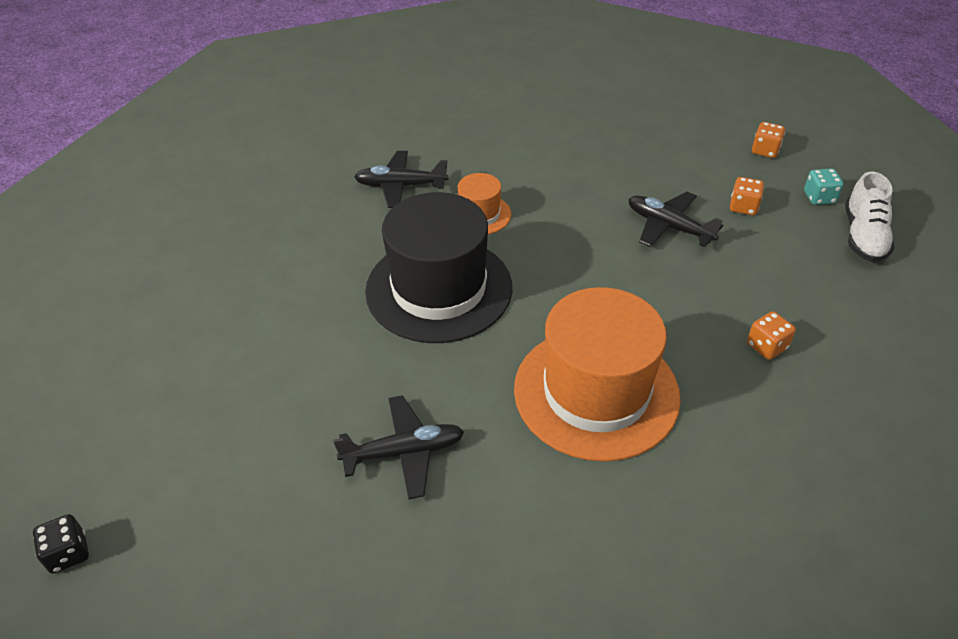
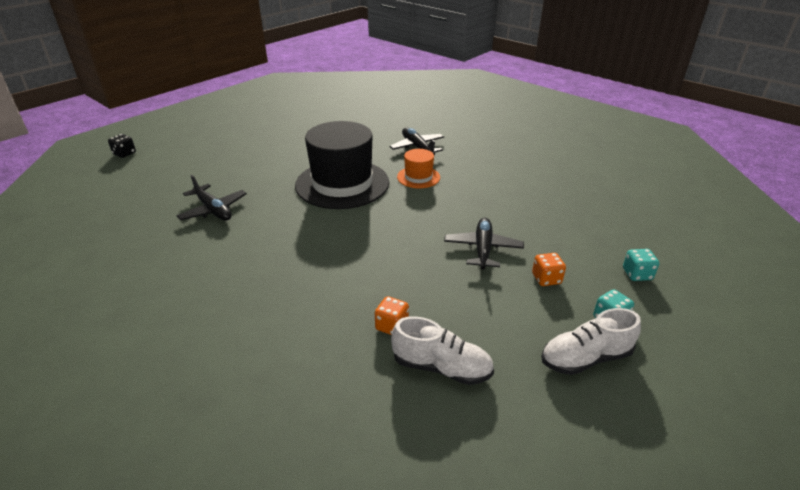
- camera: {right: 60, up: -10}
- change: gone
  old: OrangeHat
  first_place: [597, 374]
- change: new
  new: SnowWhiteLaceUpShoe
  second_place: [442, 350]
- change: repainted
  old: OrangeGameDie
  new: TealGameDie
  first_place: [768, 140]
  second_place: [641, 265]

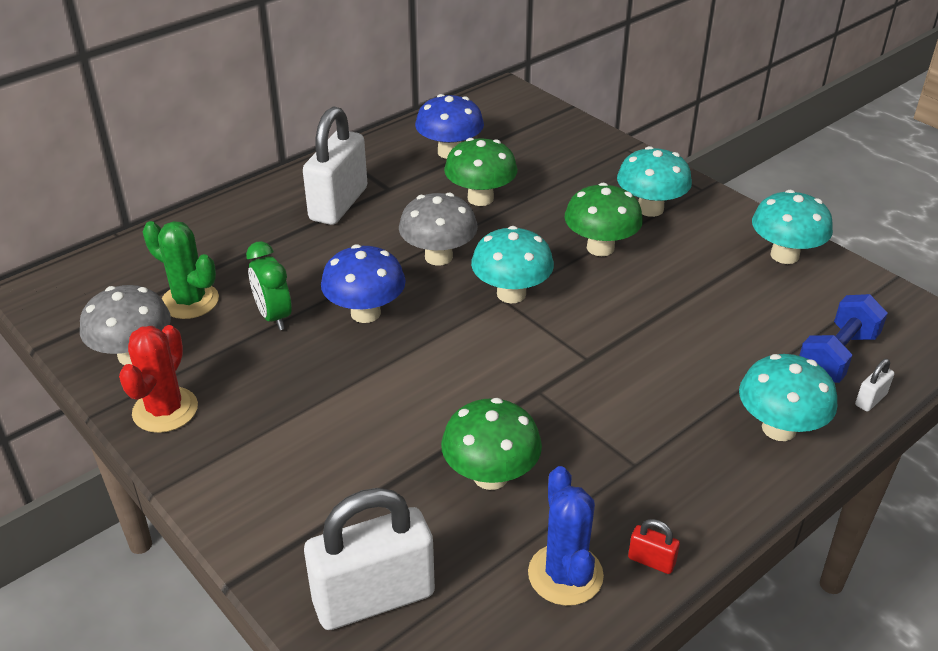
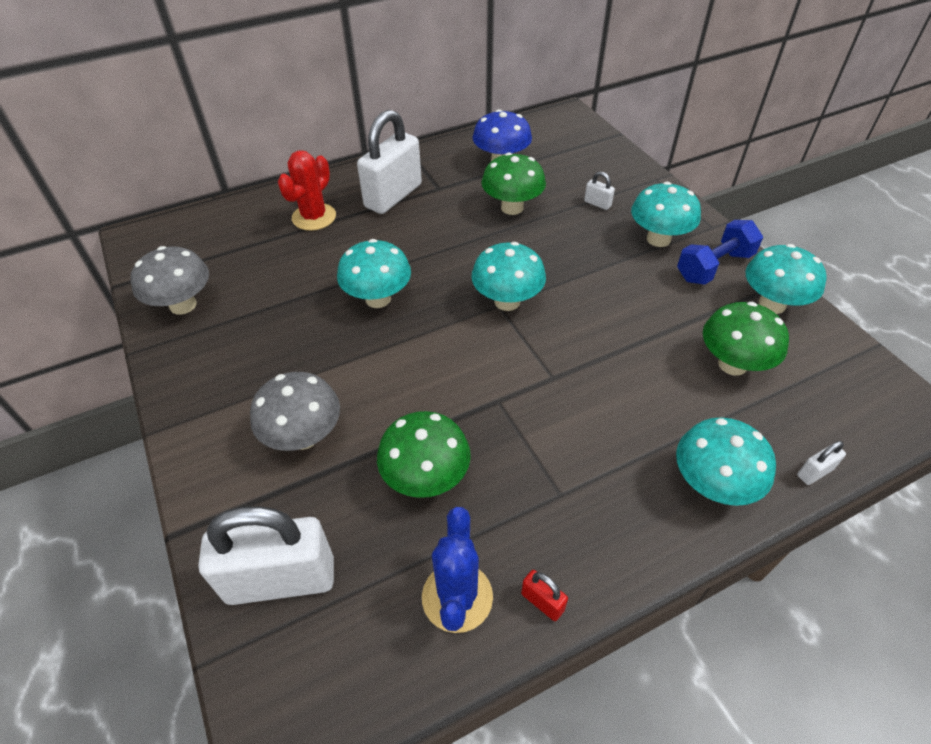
- camera: {right: 15, up: 10}
- change: gone
  old: GreenPricklyPlant
  first_place: [181, 270]
- change: gone
  old: GreenBedsideClock
  first_place: [269, 285]
- change: new
  new: SnowWhiteSmallLock
  second_place: [599, 190]
- change: shifted
  old: RedPricklyPlant
  first_place: [158, 379]
  second_place: [307, 190]
- change: shifted
  old: GreyToadstool
  first_place: [438, 229]
  second_place: [295, 411]
- change: shifted
  old: GreenToadstool
  first_place: [603, 219]
  second_place: [746, 339]
- change: shifted
  old: RoyalBlueFreeWeight
  first_place: [843, 338]
  second_place: [720, 252]
- change: repainted
  old: RoyalBlueToadstool
  new: TealToadstool
  first_place: [363, 283]
  second_place: [374, 273]

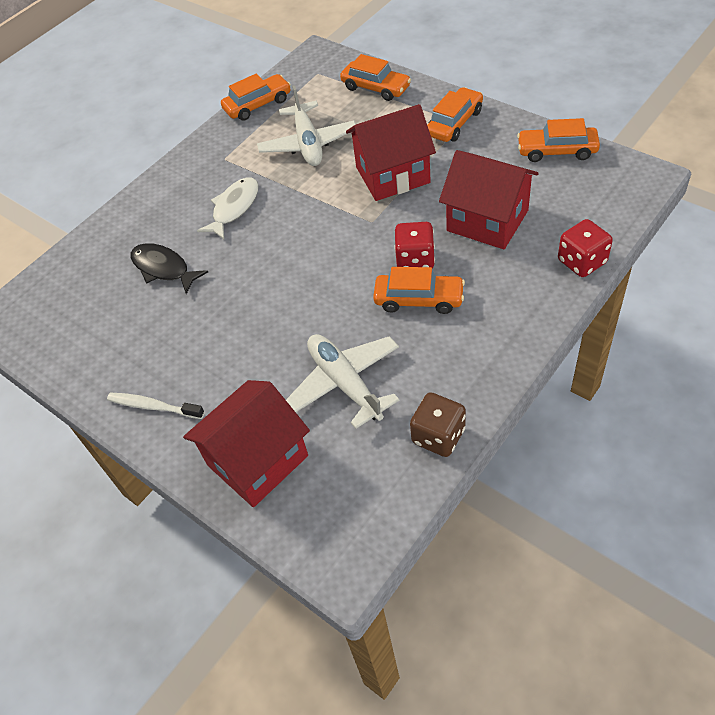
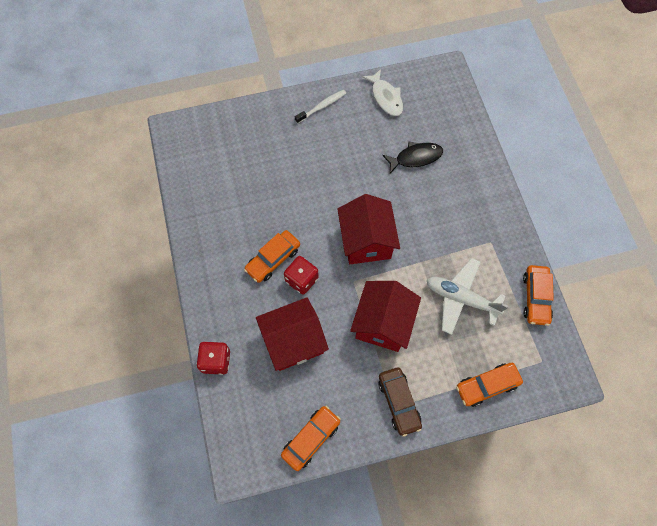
- camera: {right: 120, up: 15}
- change: gone
  old: SnowWhitePlane
  first_place: [342, 381]
- change: gone
  old: RussetGameDie
  first_place: [438, 424]
- change: shifted
  old: RedCottage
  first_place: [246, 443]
  second_place: [368, 229]
- change: shifted
  old: SnowWhiteFishFigure
  first_place: [228, 208]
  second_place: [382, 92]
- change: repainted
  old: OrangeCar
  new: RussetCar
  first_place: [455, 114]
  second_place: [400, 402]

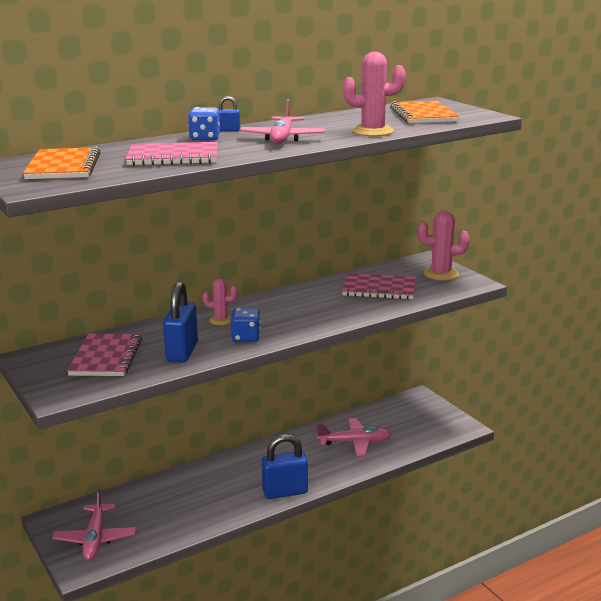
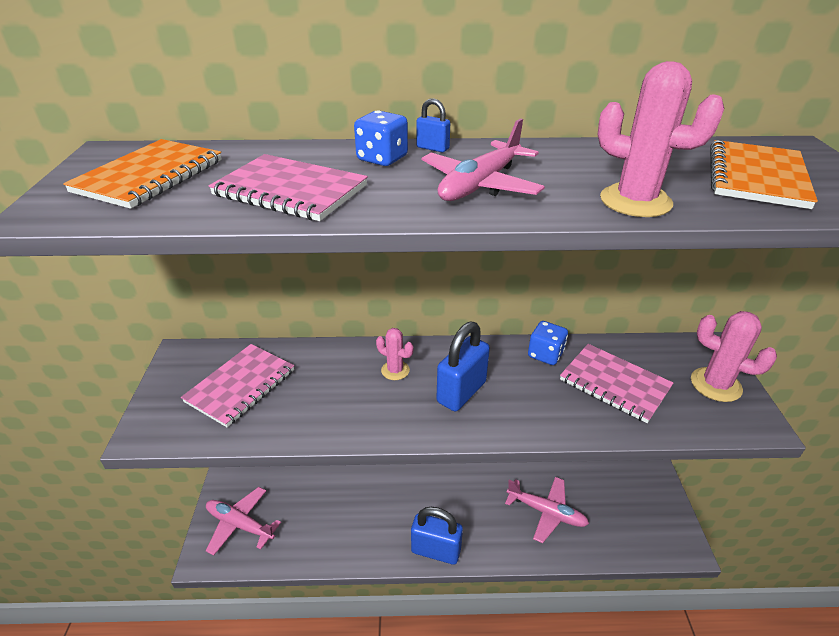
- camera: {right: 30, up: 15}
- change: shifted
  old: RoyalBlueSmallLock
  first_place: [180, 322]
  second_place: [463, 366]
- change: shifted
  old: RoyalBlueGameDie
  first_place: [246, 325]
  second_place: [548, 343]
- change: rotated
  old: RosyPlane
  first_place: [94, 525]
  second_place: [243, 521]
  degrees: 90

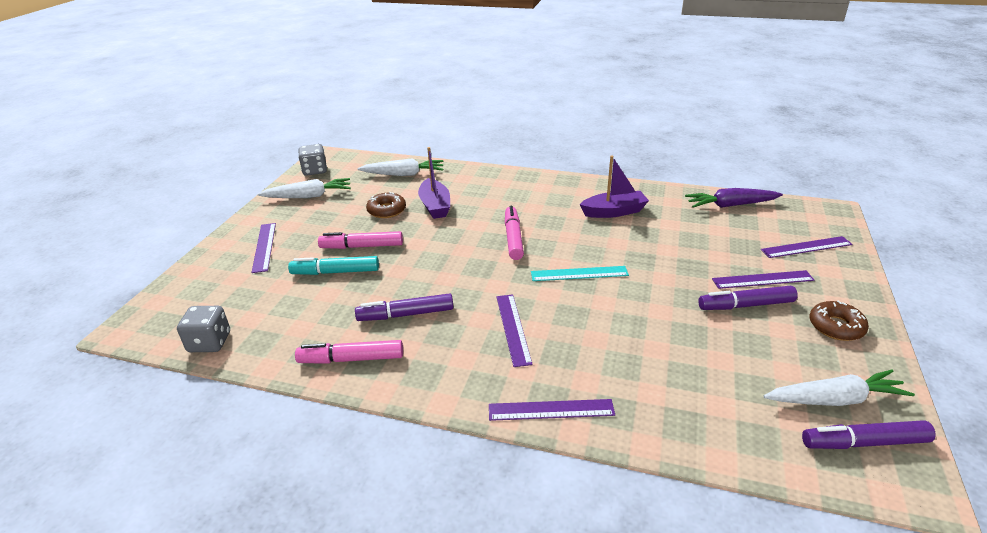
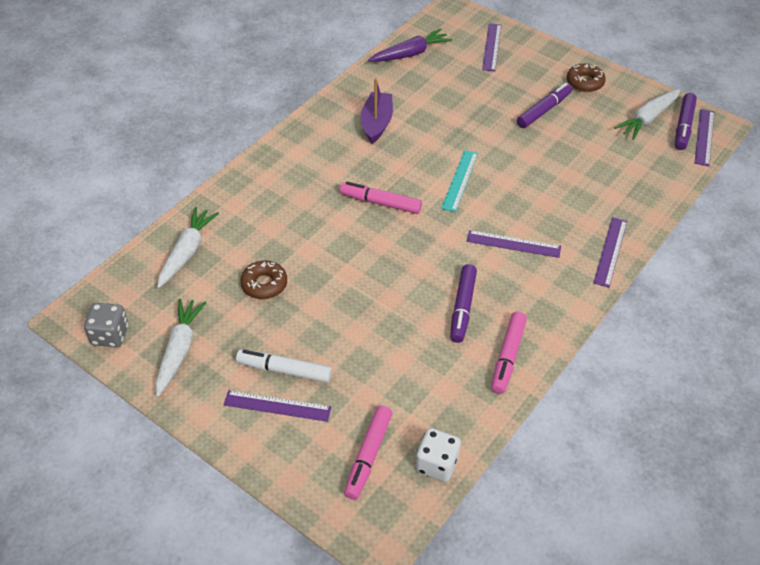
- camera: {right: -70, up: 15}
- change: gone
  old: TealFeltPen
  first_place: [333, 265]
- change: gone
  old: VioletToyBoat
  first_place: [434, 183]
- change: new
  new: SnowWhiteFeltPen
  second_place: [284, 366]
- change: shifted
  old: RosyFeltPen
  first_place: [360, 240]
  second_place: [368, 452]
- change: shifted
  old: VioletStraightedge
  first_place: [763, 279]
  second_place: [704, 137]
- change: repainted
  old: GreyGameDie
  new: SnowWhiteGameDie
  first_place: [203, 329]
  second_place: [438, 455]
- change: rotated
  old: VioletCarrot
  first_place: [734, 198]
  second_place: [410, 45]
  degrees: -135
- change: rotated
  old: VioletFeltPen
  first_place: [748, 298]
  second_place: [544, 105]
  degrees: -150
- change: rotated
  old: SnowWhiteCarrot
  first_place: [839, 388]
  second_place: [647, 114]
  degrees: -150

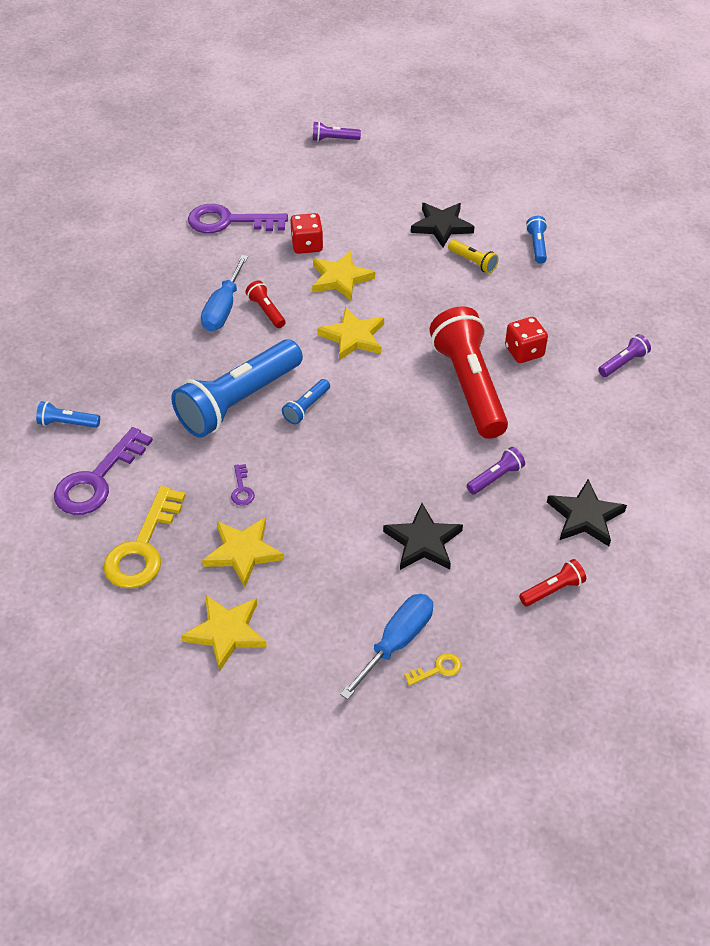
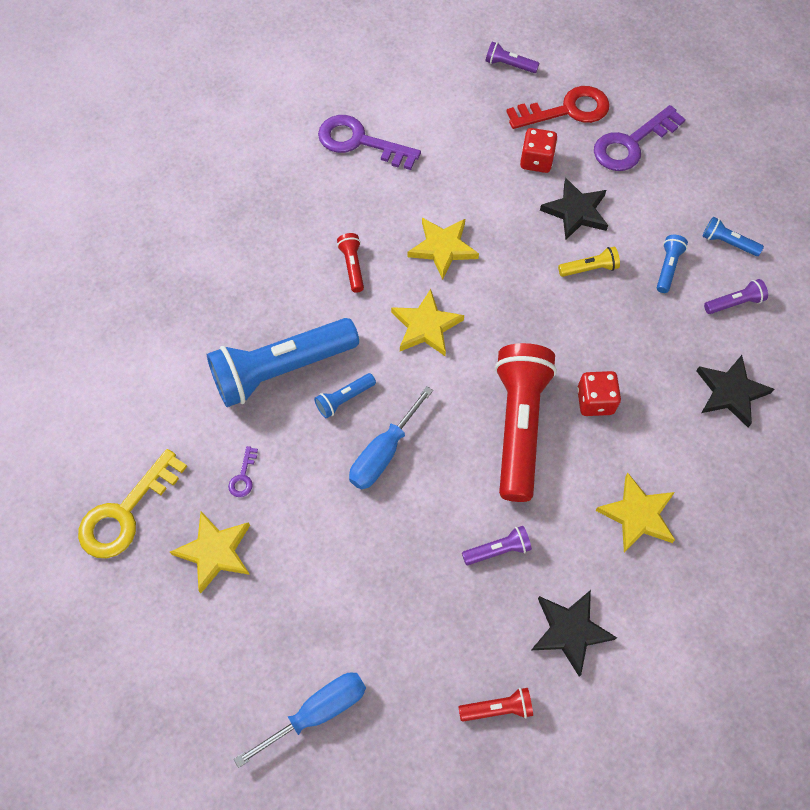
- camera: {right: 20, up: 15}
- change: gone
  old: YellowLatchkey
  first_place: [432, 669]
- change: new
  new: RedLatchkey
  second_place: [558, 107]
- change: shifted
  old: RoyalBlueFlashlight
  first_place: [68, 414]
  second_place: [733, 236]
- change: shifted
  old: VioletLatchkey
  first_place: [103, 471]
  second_place: [640, 138]
- change: shifted
  old: YellowStarShape
  first_place: [224, 633]
  second_place: [635, 512]
- change: shifted
  old: RoyalBlueHandScrewdriver
  first_place: [224, 293]
  second_place: [391, 438]
- change: shifted
  old: RedGameDie
  first_place: [306, 233]
  second_place: [538, 150]
- change: shifted
  old: JetBlackStarShape
  first_place: [423, 536]
  second_place: [735, 391]
- change: shifted
  old: VioletFlashlight
  first_place: [624, 355]
  second_place: [736, 296]
- change: rotated
  old: YellowFlashlight
  first_place: [473, 256]
  second_place: [589, 261]
  degrees: -75

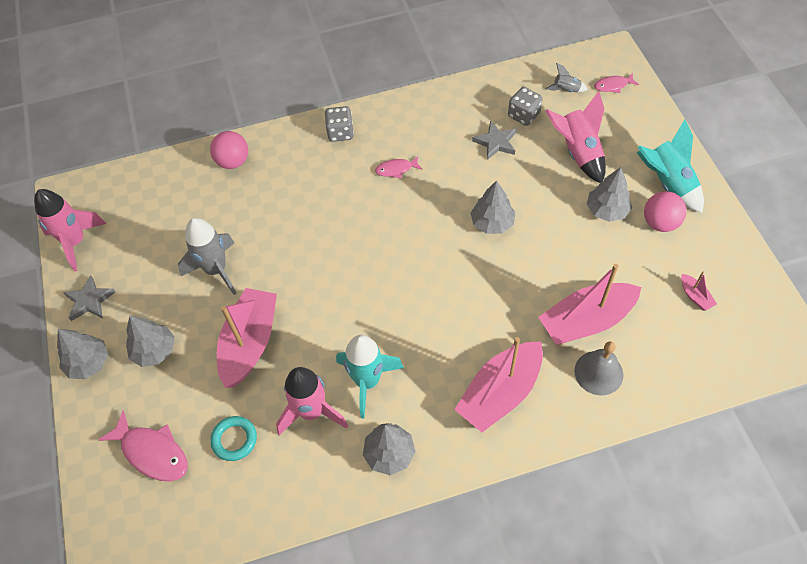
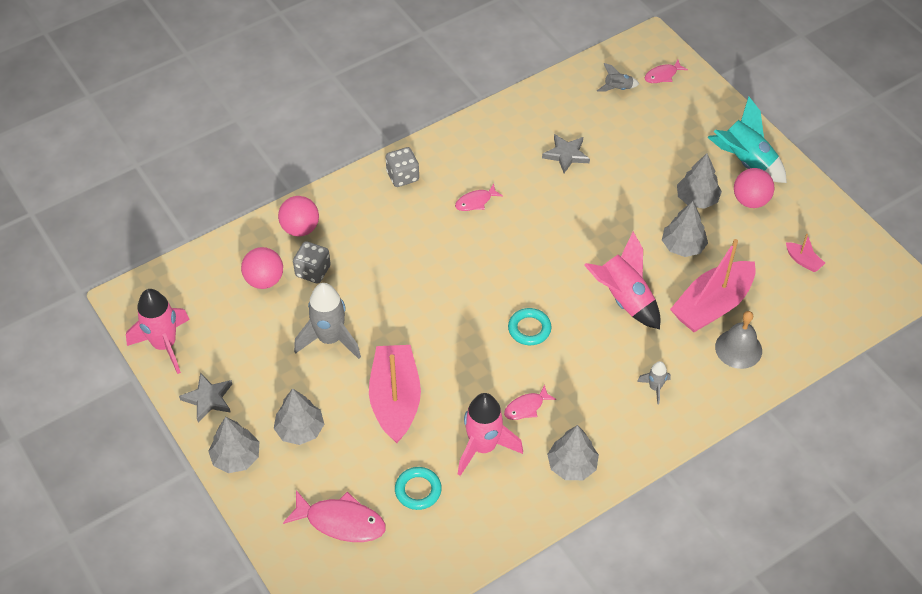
- camera: {right: -20, up: -5}
- change: new
  new: RosyPlayBall
  second_place: [262, 268]
- change: new
  new: TealHoop
  second_place: [530, 326]
- change: shifted
  old: GreyTree
  first_place: [493, 207]
  second_place: [685, 229]
- change: shifted
  old: GreyGameDie
  first_place: [525, 106]
  second_place: [312, 262]
- change: shifted
  old: RosySpaceship
  first_place: [575, 137]
  second_place: [622, 280]
- change: swapped
  old: TealSpaceship
  new: RosyFishFigure
  first_place: [370, 376]
  second_place: [530, 402]
- change: swapped
  old: RosyToyBoat
  new: GreySpaceship
  first_place: [498, 384]
  second_place: [654, 383]

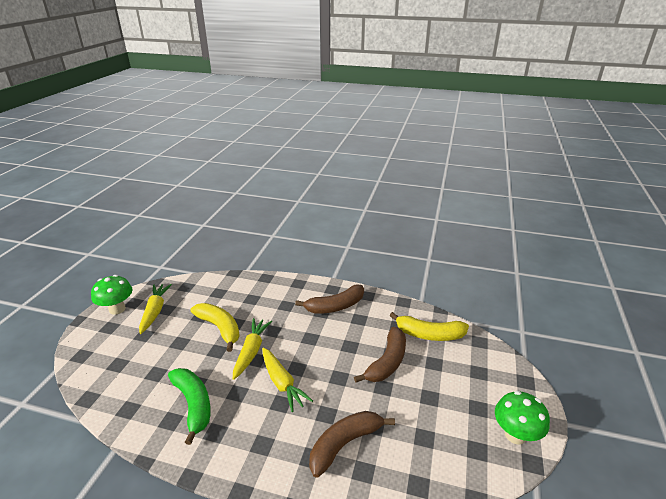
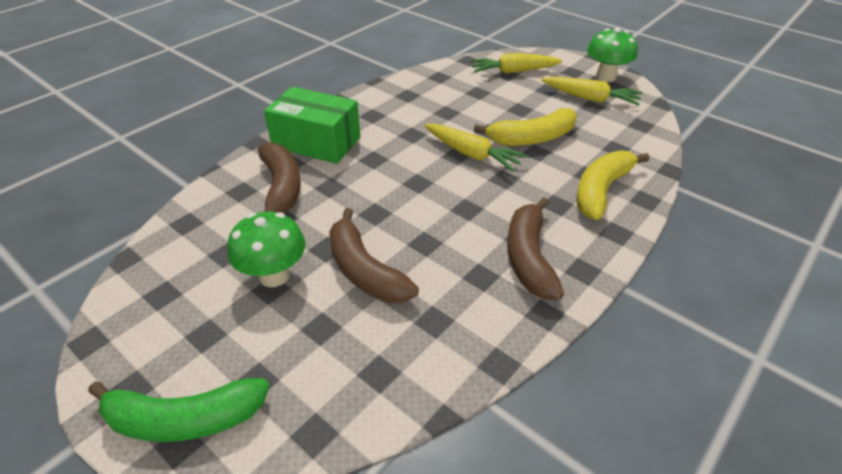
- camera: {right: 115, up: 10}
- change: new
  new: GreenParcel
  second_place: [312, 125]
- change: shifted
  old: GreenBanana
  first_place: [189, 406]
  second_place: [179, 410]
- change: shifted
  old: YellowCarrot
  first_place: [287, 379]
  second_place: [516, 63]
- change: shifted
  old: YellowBanana
  first_place: [429, 326]
  second_place: [613, 185]
- change: shifted
  old: GreenToadstool
  first_place: [522, 418]
  second_place: [266, 249]

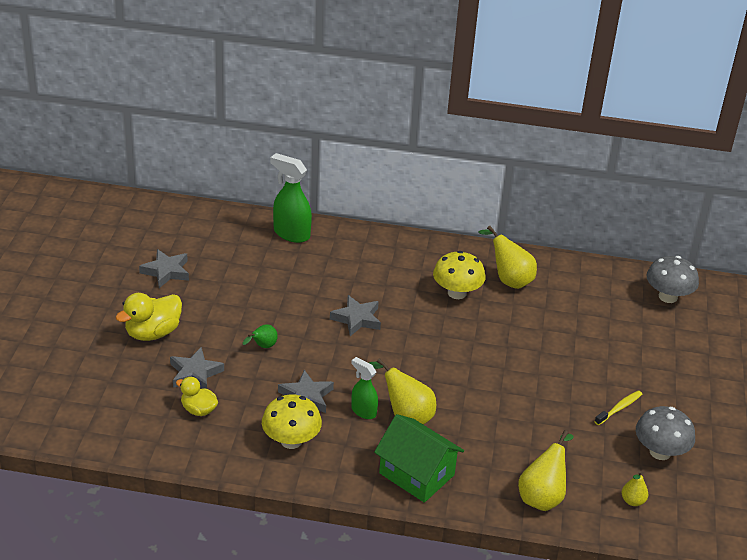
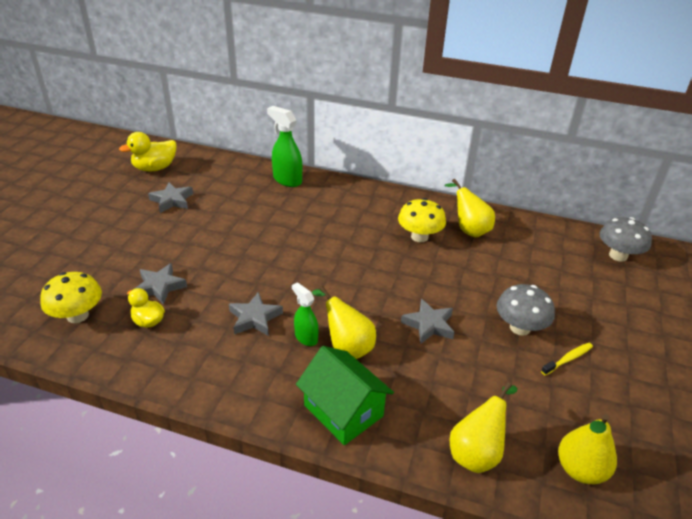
- camera: {right: 10, up: 0}
- change: gone
  old: GreenToyPear
  first_place: [260, 336]
- change: shifted
  old: YellowDuck
  first_place: [148, 317]
  second_place: [148, 152]
- change: shifted
  old: YellowToadstool
  first_place: [292, 421]
  second_place: [71, 297]
- change: shifted
  old: GreyStarShape
  first_place: [355, 315]
  second_place: [427, 321]
- change: shifted
  old: GreyToadstool
  first_place: [665, 433]
  second_place: [526, 310]
- change: scaled
  old: YellowToyPear
  first_place: [634, 488]
  second_place: [587, 449]
  factor: 1.81

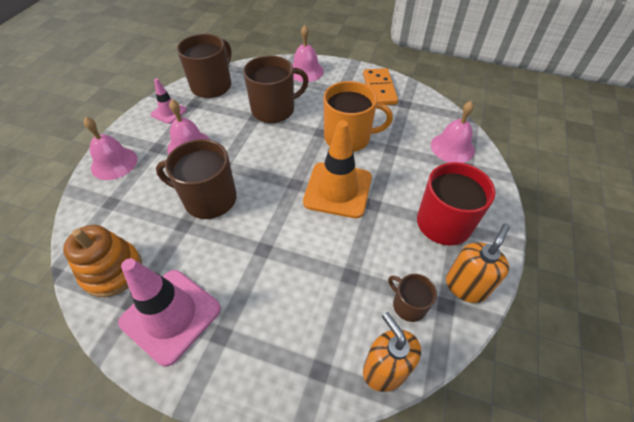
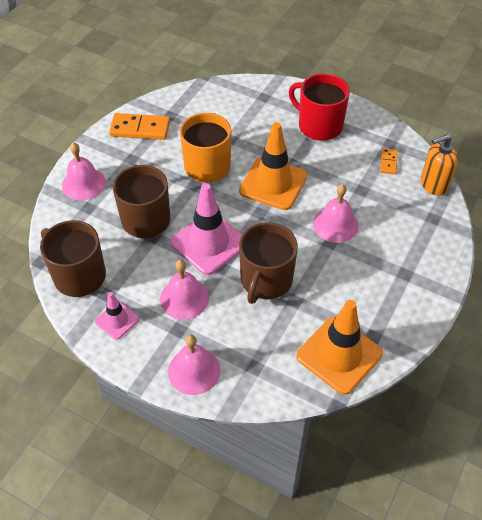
- camera: {right: -80, up: 0}
- change: gone
  old: OrangeSoapDispenser
  first_place: [478, 263]
- change: shifted
  old: RosyRoadCone
  first_place: [169, 312]
  second_place: [206, 229]
- change: shifted
  old: RosyHandBell
  first_place: [453, 132]
  second_place: [336, 213]
- change: swapped
  old: OrangeStackingToy
  new: OrangeRoadCone
  first_place: [102, 261]
  second_place: [339, 347]
- change: swapped
  old: RussetTeaMug
  new: OrangeDominoPiece
  first_place: [412, 298]
  second_place: [389, 161]

